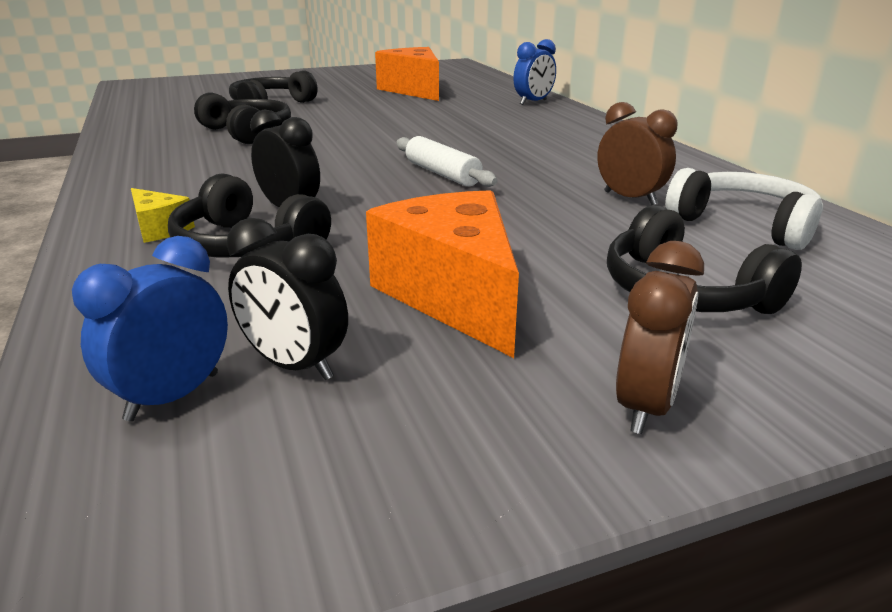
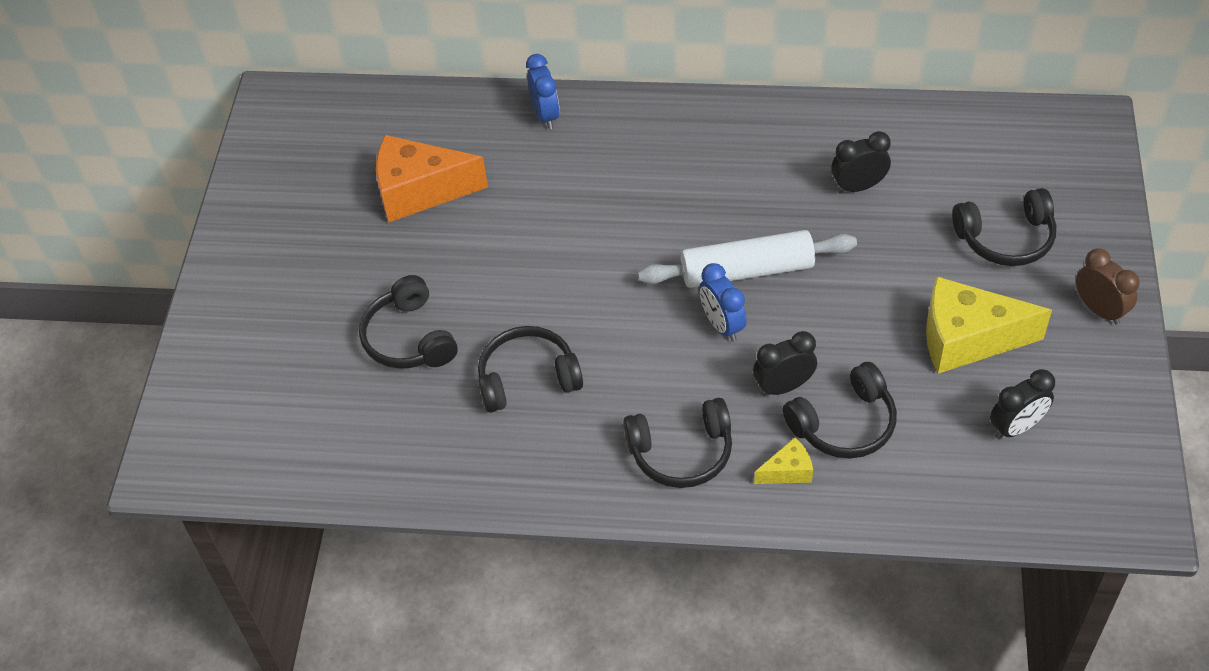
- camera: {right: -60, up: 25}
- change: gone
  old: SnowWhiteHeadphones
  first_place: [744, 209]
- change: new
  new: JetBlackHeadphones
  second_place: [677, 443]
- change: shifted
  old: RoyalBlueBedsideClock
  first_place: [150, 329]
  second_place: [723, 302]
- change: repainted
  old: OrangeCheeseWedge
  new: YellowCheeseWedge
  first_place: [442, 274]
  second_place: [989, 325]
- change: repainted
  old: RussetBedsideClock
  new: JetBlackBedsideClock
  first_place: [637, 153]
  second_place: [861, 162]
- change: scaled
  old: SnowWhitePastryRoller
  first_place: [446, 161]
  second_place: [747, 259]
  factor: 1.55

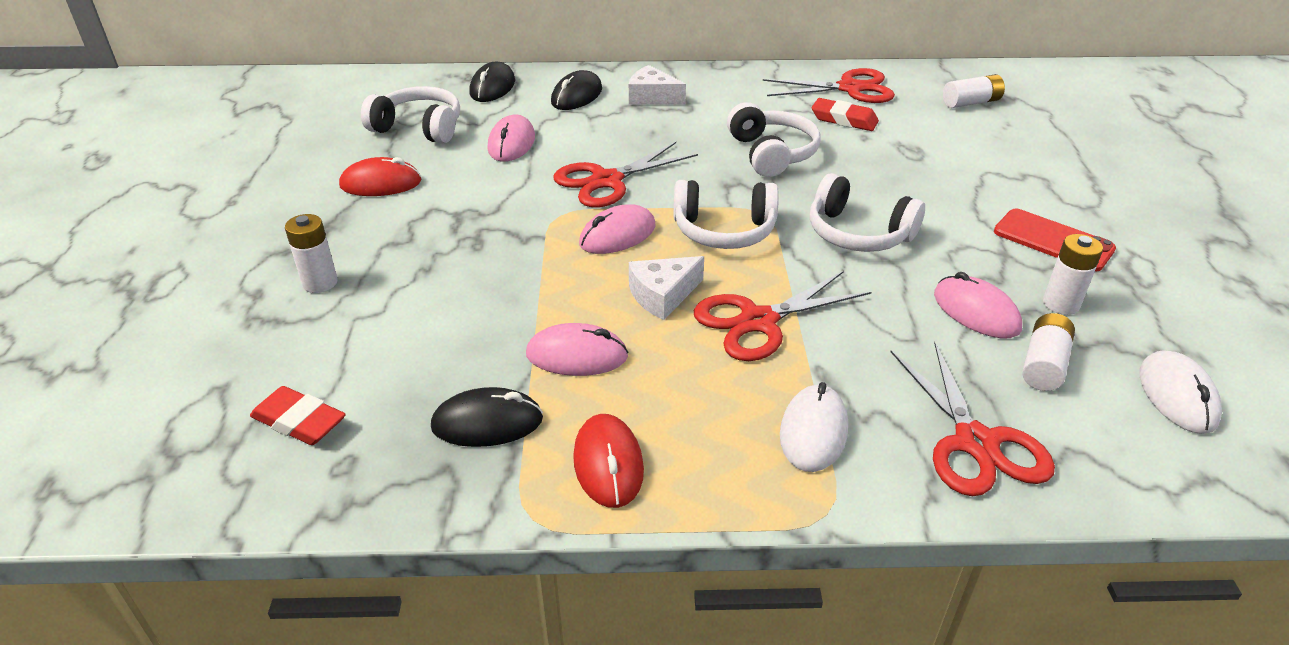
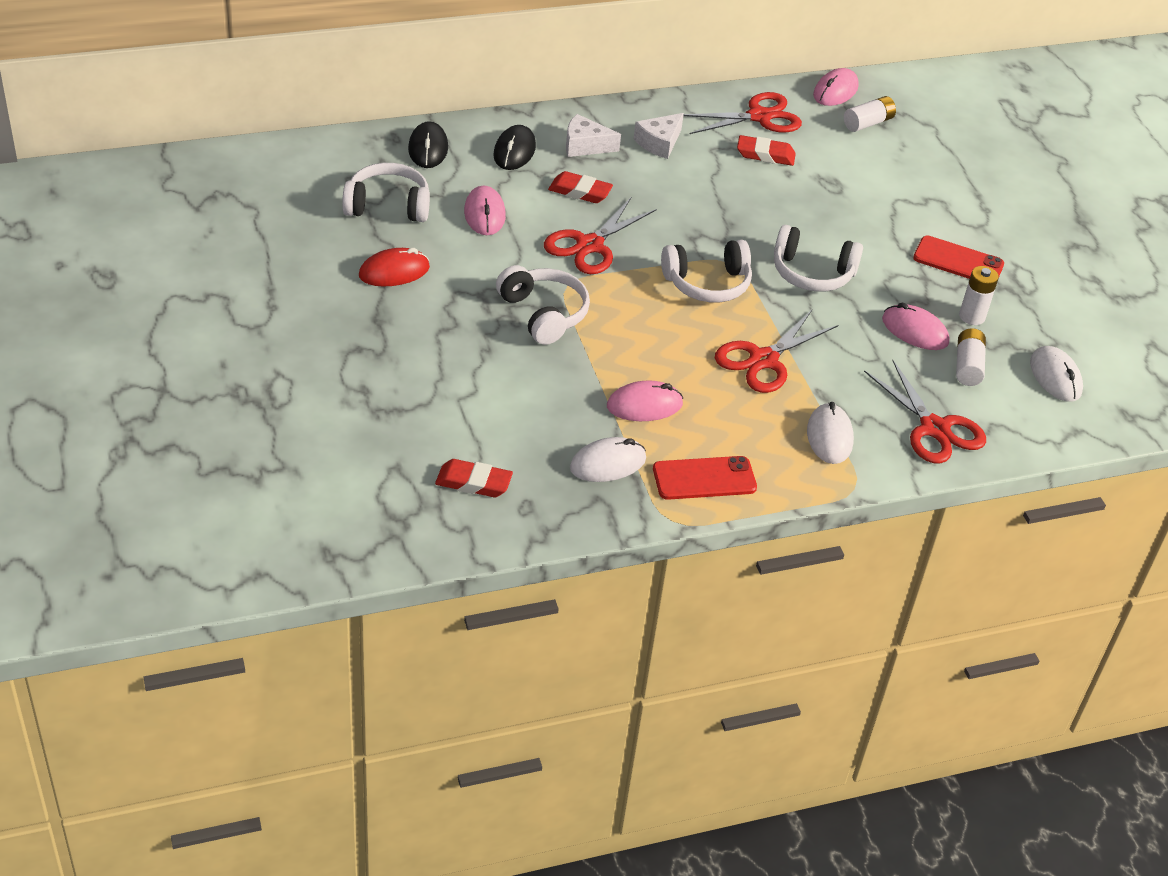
- camera: {right: -20, up: 5}
- change: gone
  old: SnowWhitePowerCell
  first_place: [311, 253]
- change: new
  new: RedPencilEraser
  second_place: [580, 187]
- change: shifted
  old: RosyMouse
  first_place: [617, 229]
  second_place: [836, 87]
- change: shifted
  old: SnowWhiteCheeseWedge
  first_place: [666, 288]
  second_place: [659, 136]
- change: shifted
  old: SnowWhiteHeadphones
  first_place: [773, 139]
  second_place: [543, 305]
- change: swapped
  old: RedMouse
  new: RedPhone
  first_place: [608, 461]
  second_place: [705, 478]
- change: repainted
  old: JetBlackMouse
  new: SnowWhiteMouse
  first_place: [487, 417]
  second_place: [608, 459]

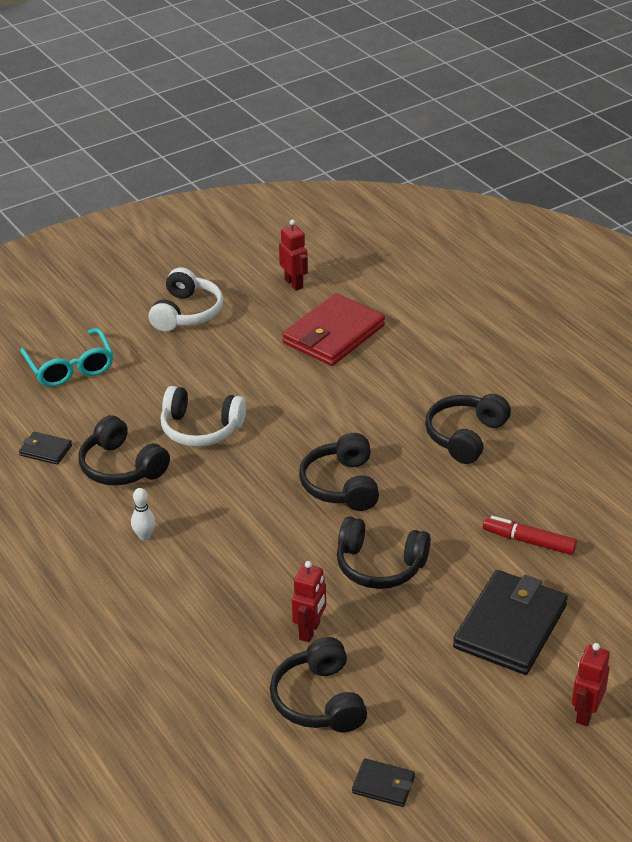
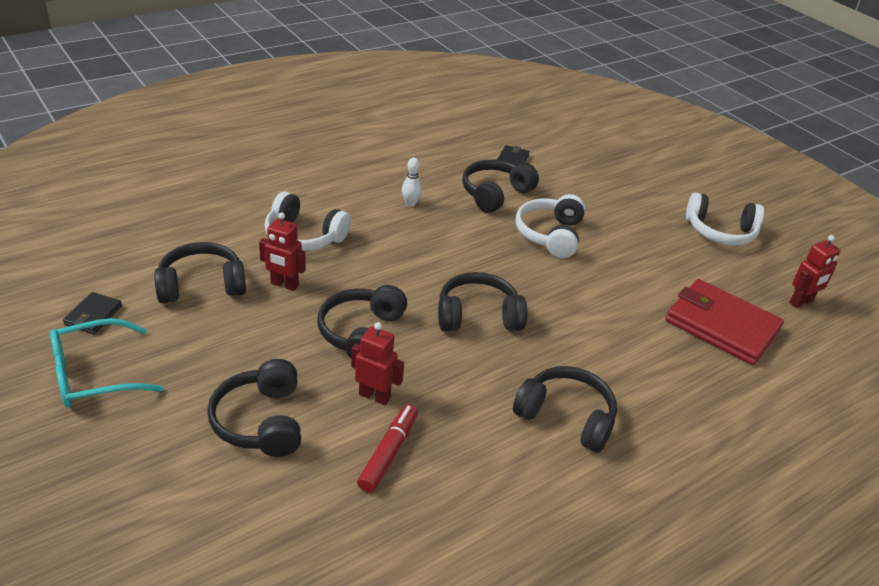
- camera: {right: 85, up: 0}
- change: new
  new: SnowWhiteHeadphones
  second_place: [308, 221]
- change: shifted
  old: TealSpectacles
  first_place: [66, 357]
  second_place: [106, 362]
- change: shifted
  old: RedToyRobot
  first_place: [591, 684]
  second_place: [377, 363]
- change: swapped
  old: JetBlackWallet
  new: JetBlackHeadphones
  first_place: [510, 622]
  second_place: [254, 408]

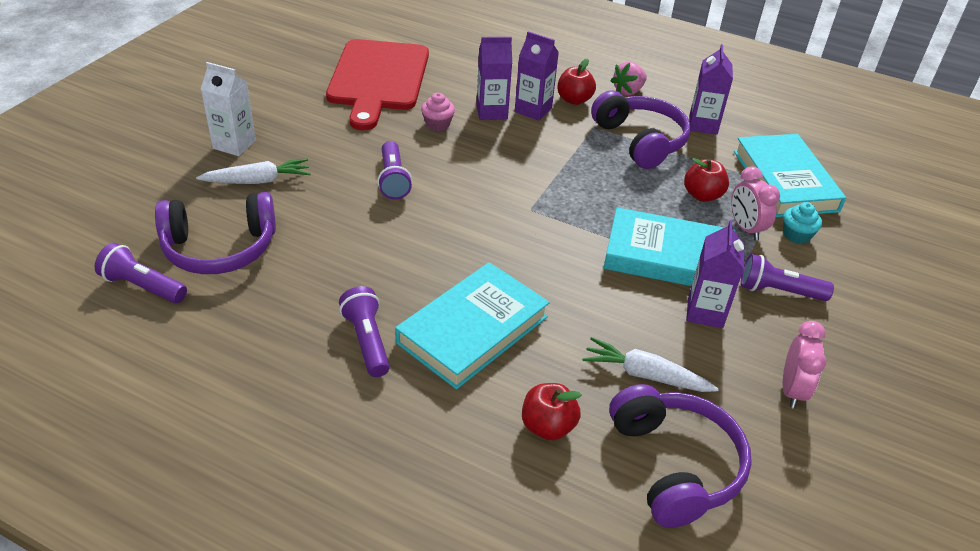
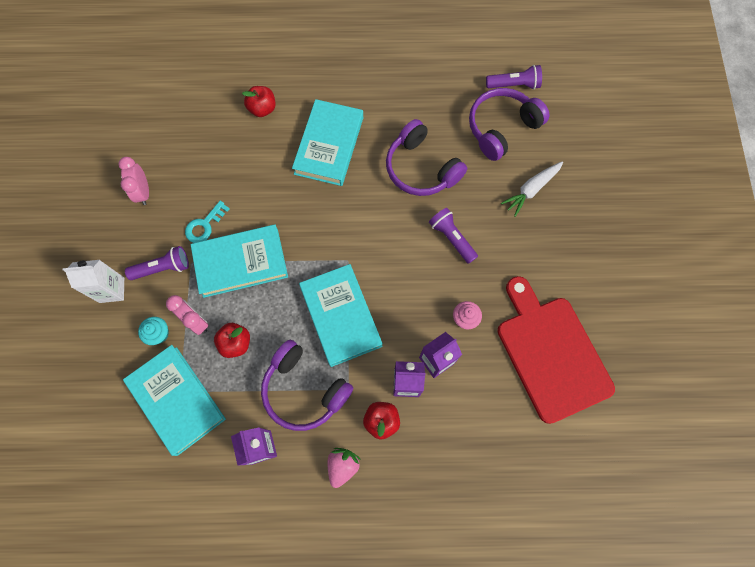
- camera: {right: 155, up: 30}
- change: gone
  old: VioletFlashlight
  first_place: [364, 331]
- change: gone
  old: SnowWhiteCarrot
  first_place: [650, 364]
- change: new
  new: TealHardback
  second_place: [341, 315]
- change: shifted
  old: SnowWhiteMilkCarton
  first_place: [228, 109]
  second_place: [93, 281]
- change: shifted
  old: VioletHeadphones
  first_place: [680, 456]
  second_place: [426, 157]
- change: swapped
  old: VioletMilkCarton
  new: TealLatchkey
  first_place: [715, 274]
  second_place: [207, 222]

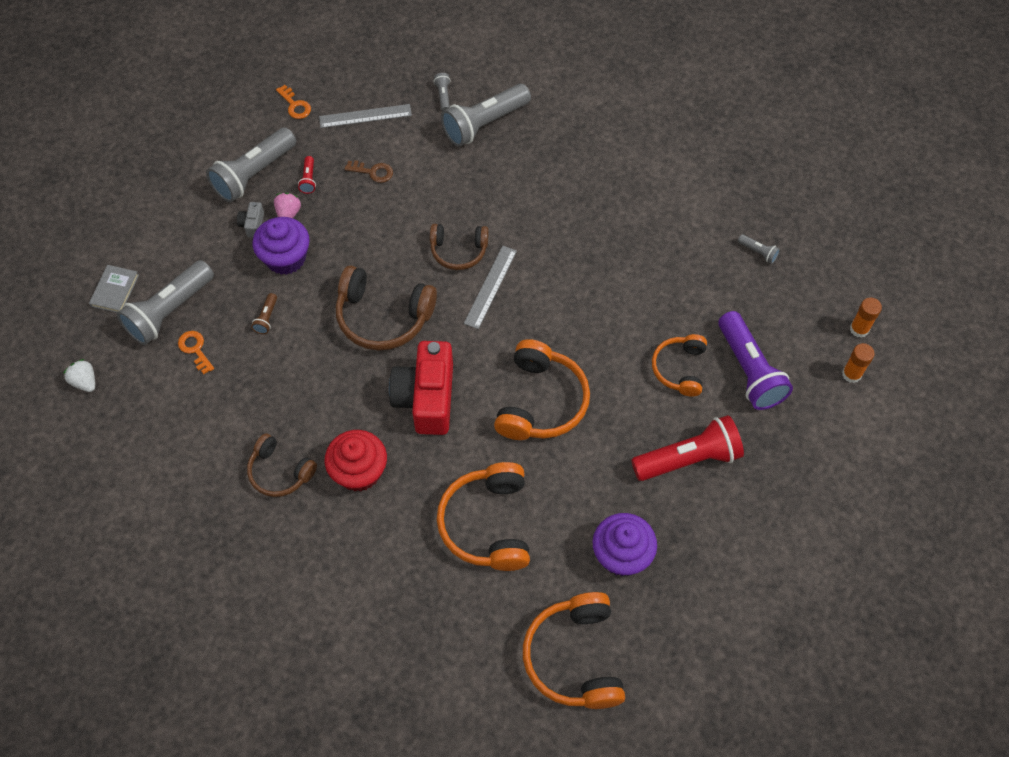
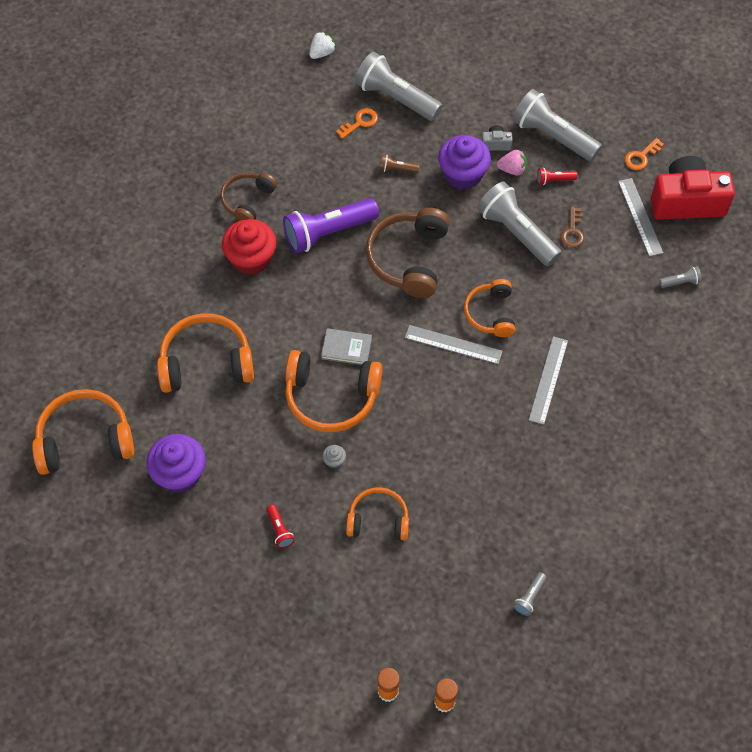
- camera: {right: 85, up: 0}
- change: new
  new: GreyCupcake
  second_place: [334, 457]
- change: new
  new: GreyStraightedge
  second_place: [548, 380]
- change: shifted
  old: GreyHardback
  first_place: [114, 289]
  second_place: [346, 346]
- change: shifted
  old: RedCompactCamera
  first_place: [421, 388]
  second_place: [693, 188]
- change: shifted
  old: GreyFlashlight
  first_place: [486, 115]
  second_place: [519, 223]
- change: shifted
  old: VioletFlashlight
  first_place: [755, 360]
  second_place: [331, 225]
- change: repainted
  old: RussetHeadphones
  new: OrangeHeadphones
  first_place: [459, 247]
  second_place: [489, 308]
- change: scaled
  old: RedFlashlight
  first_place: [687, 448]
  second_place: [281, 526]
  factor: 0.42

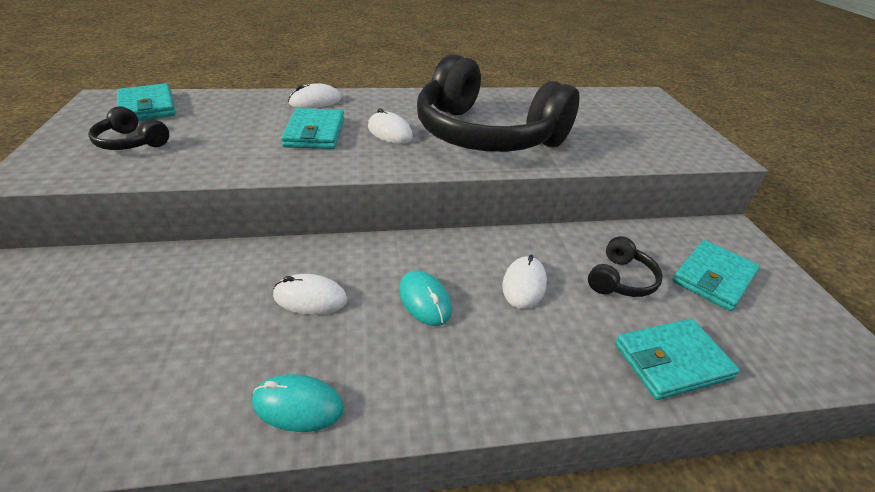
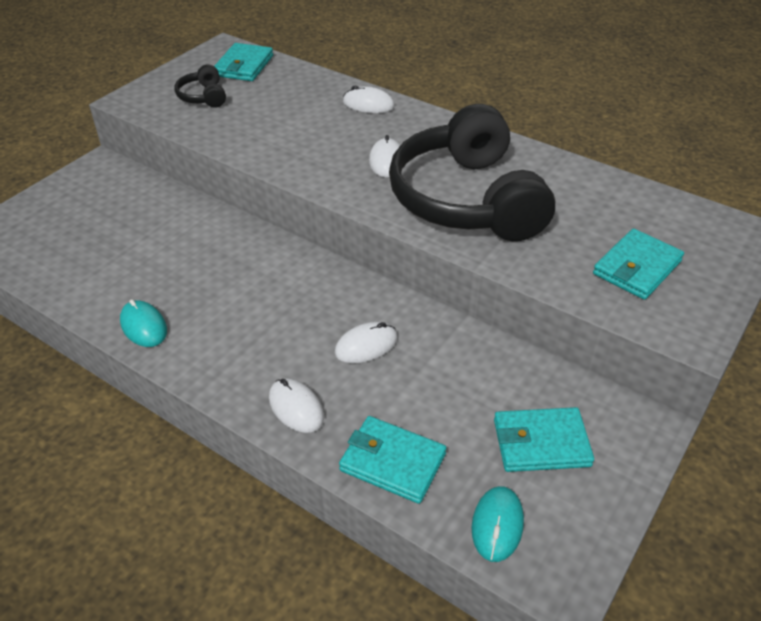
- camera: {right: 45, up: 5}
- change: gone
  old: JetBlackHeadphones
  first_place: [625, 266]
- change: shifted
  old: SnowWhiteMouse
  first_place: [310, 294]
  second_place: [296, 405]
- change: shifted
  old: TealWallet
  first_place: [312, 128]
  second_place: [638, 264]
- change: shifted
  old: TealMouse
  first_place: [425, 298]
  second_place: [498, 524]

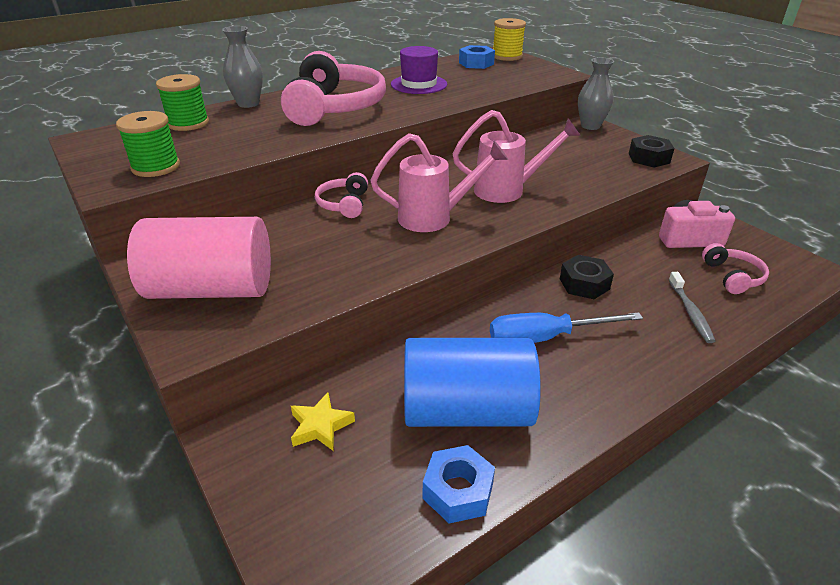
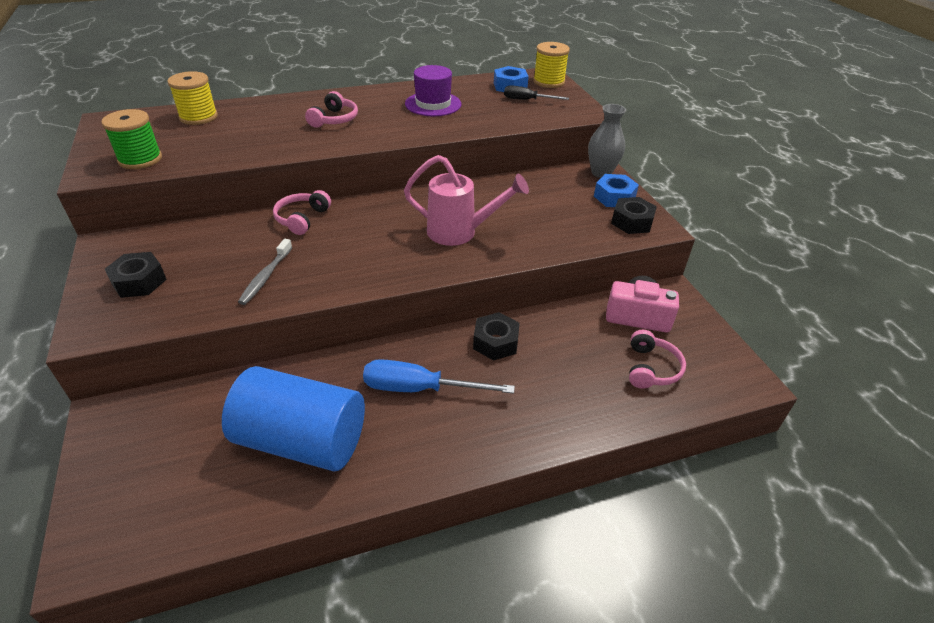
- camera: {right: 15, up: 5}
- change: gone
  old: GreyTallVase
  first_place: [242, 67]
- change: gone
  old: YellowStarShape
  first_place: [323, 421]
- change: gone
  old: RosyWateringPot
  first_place: [439, 182]
- change: new
  new: JetBlackHandScrewdriver
  second_place: [536, 92]
- change: shifted
  old: RoyalBlueHexagonNut
  first_place: [459, 484]
  second_place: [616, 190]
- change: shifted
  old: GreyDentalBrush
  first_place: [692, 307]
  second_place: [265, 272]
- change: swapped
  old: RosyCylinder
  new: JetBlackHexagonNut
  first_place: [199, 258]
  second_place: [136, 275]
- change: repainted
  old: GreenSpool
  new: YellowSpool
  first_place: [182, 102]
  second_place: [192, 98]
- change: scaled
  old: RosyHeadphones
  first_place: [333, 88]
  second_place: [331, 109]
  factor: 0.48

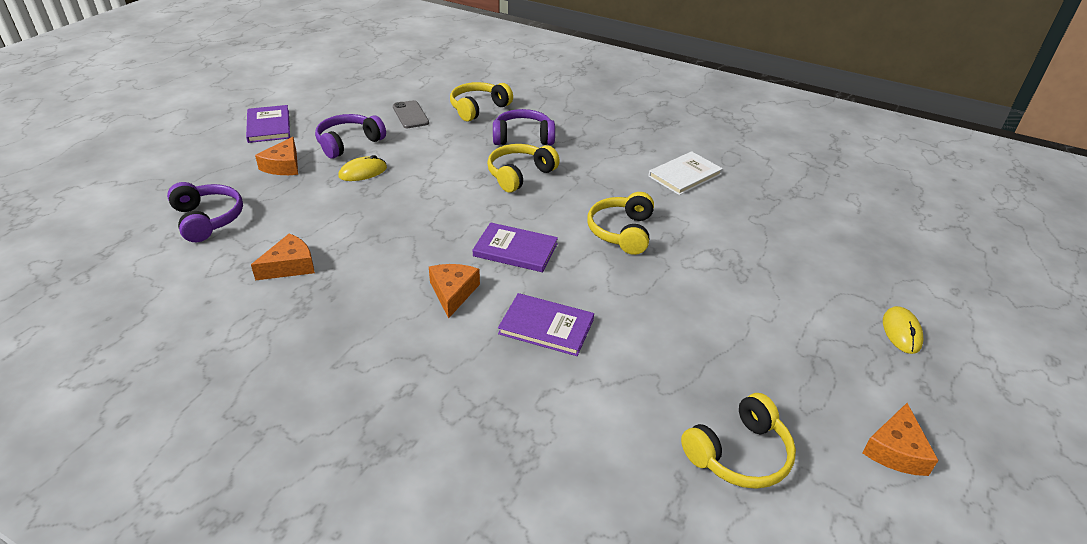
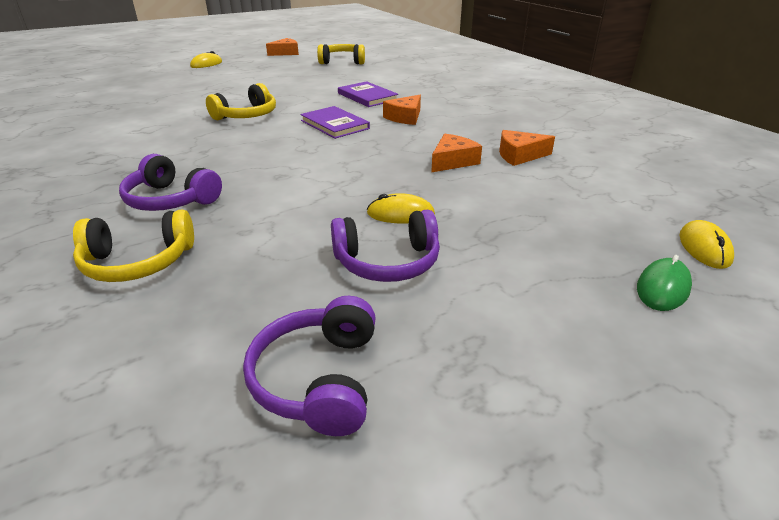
- camera: {right: -145, up: -5}
- change: gone
  old: VioletHardback
  first_place: [268, 124]
- change: gone
  old: GreyPhone
  first_place: [411, 114]
- change: gone
  old: YellowHeadphones
  first_place: [523, 168]
- change: gone
  old: SnowWhiteHardback
  first_place: [685, 173]
- change: new
  new: GreenMouse
  second_place: [664, 283]
- change: new
  new: YellowMouse
  second_place: [707, 244]
- change: shifted
  old: VioletHeadphones
  first_place: [205, 212]
  second_place: [309, 366]
- change: shifted
  old: OrangeCheeseWedge
  first_place: [276, 156]
  second_place: [456, 153]

